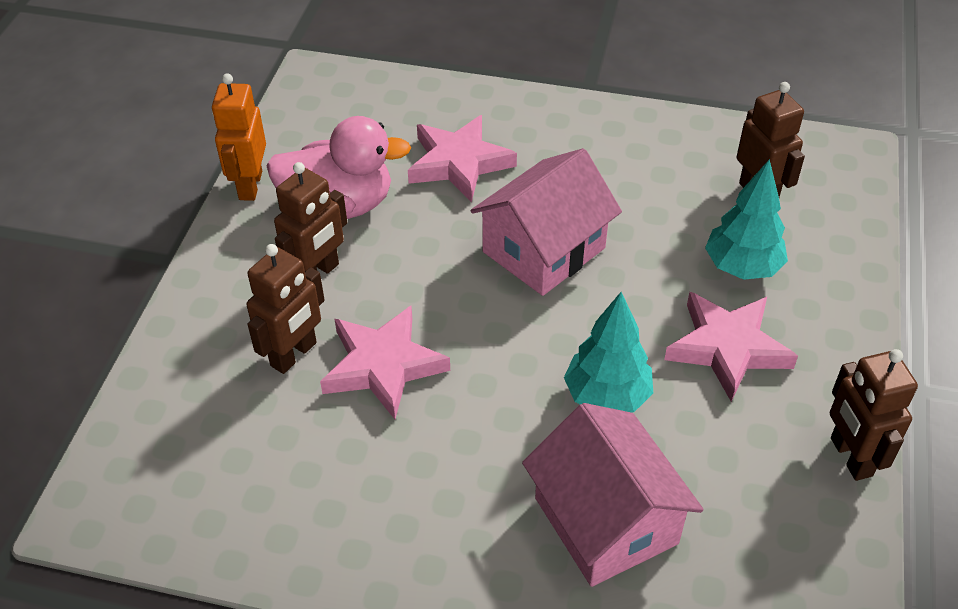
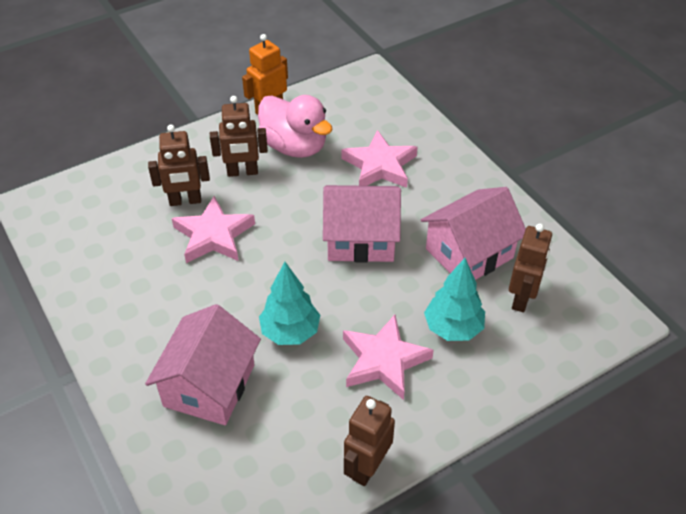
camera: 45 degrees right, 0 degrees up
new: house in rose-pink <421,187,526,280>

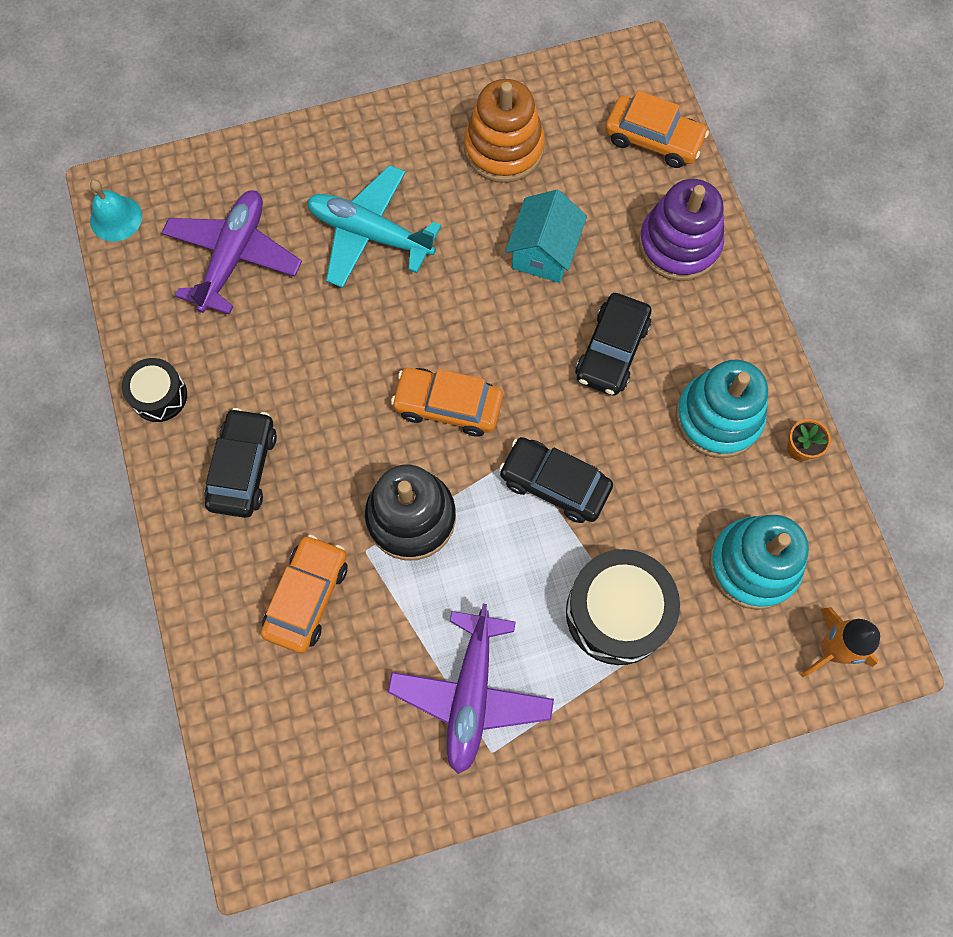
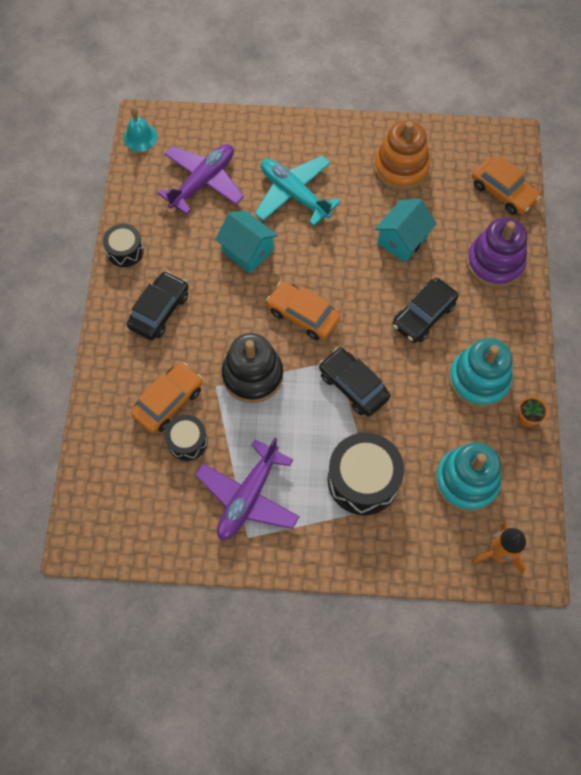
camera: 20 degrees right, 5 degrees down
new: toy drum in black <164,415,208,461>; house in aqua <215,211,278,273>

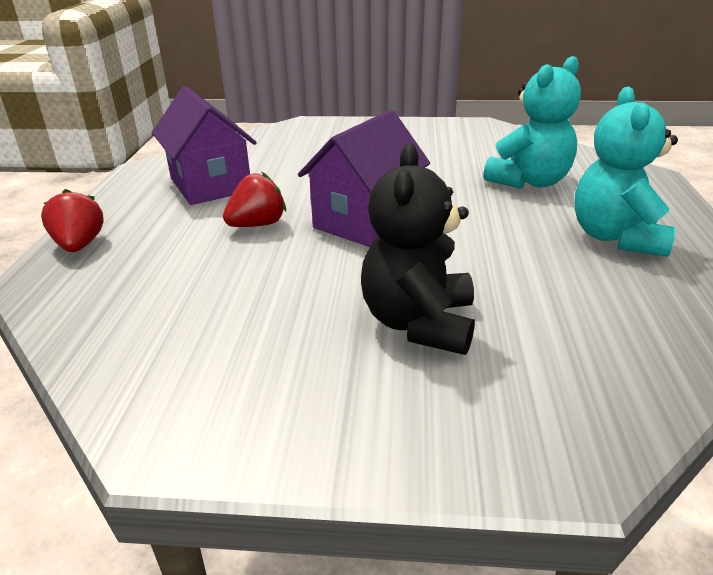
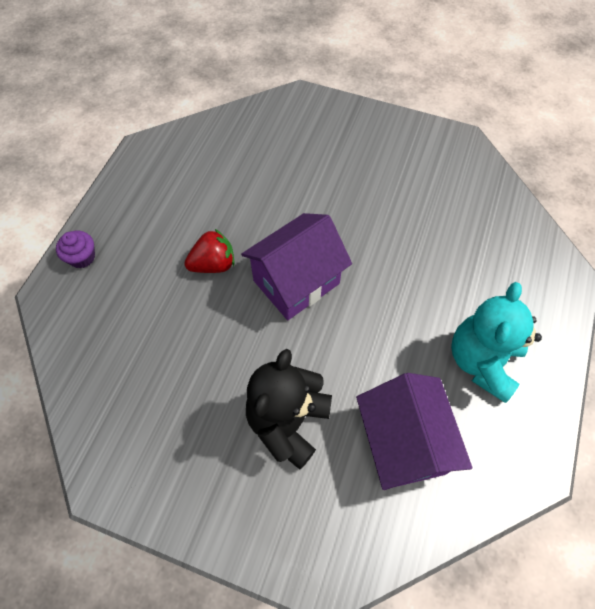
camera: 15 degrees right, 30 degrees up
gone: teddy bear in aqua <483,56,581,189>
shifted: house in purple <152,86,257,205> to <356,373,472,490>
swapped: toy strawberry in red <41,189,104,252> to fairy cake in purple <56,231,95,268>

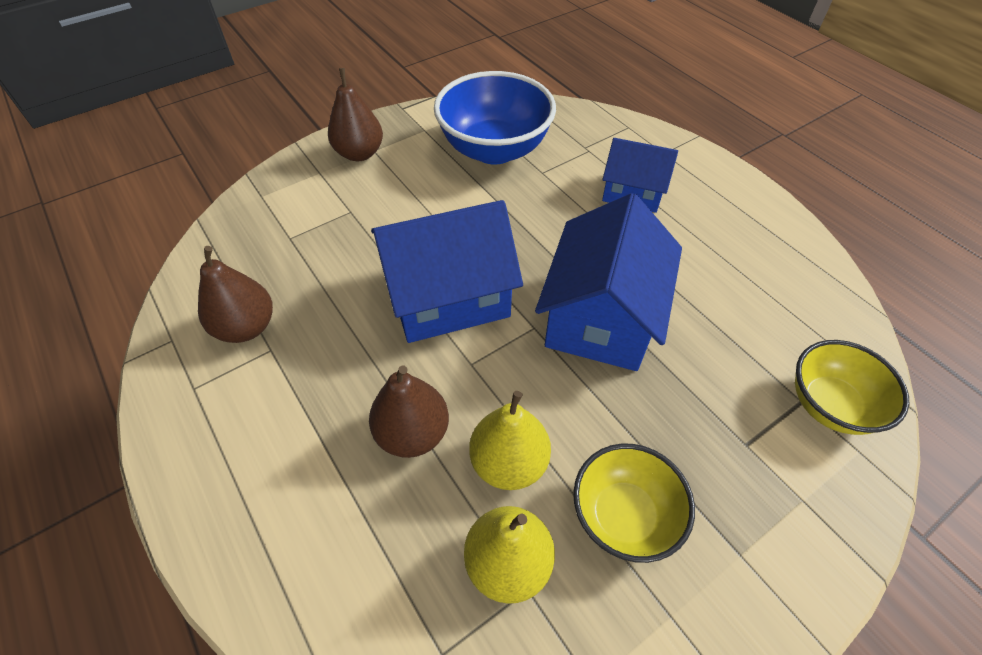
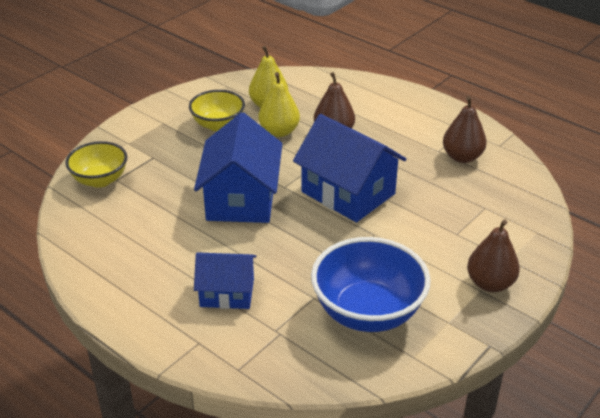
camera: 165 degrees right, 15 degrees down
rotated: house in blue <371,200,523,343> = <293,114,407,222> 75 degrees clockwise

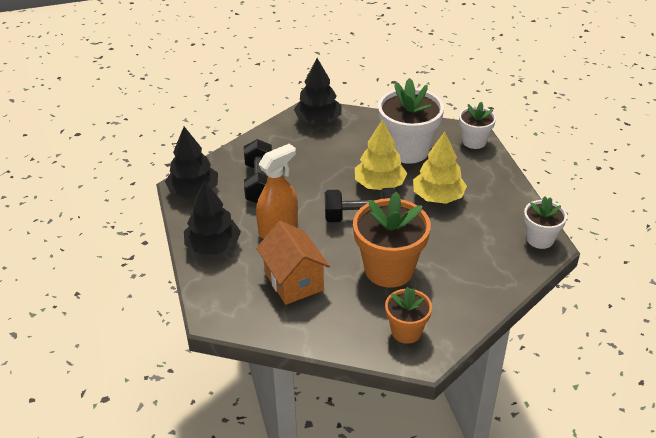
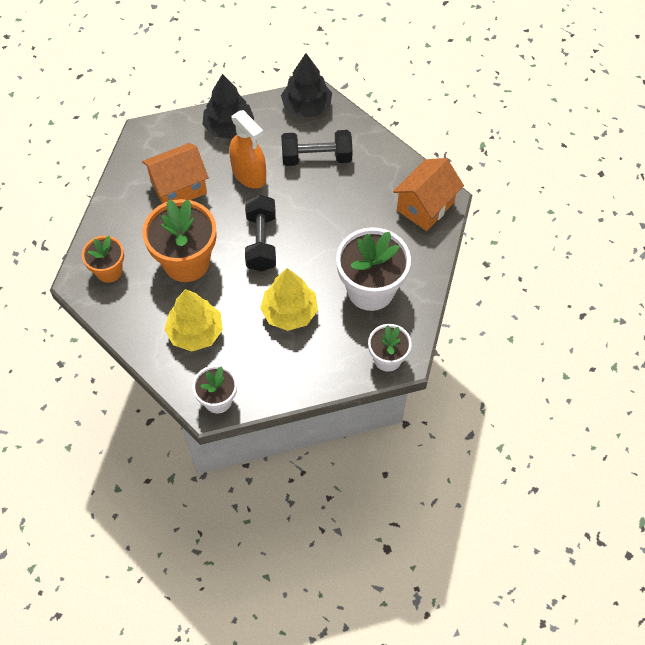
camera: 90 degrees right, 20 degrees up
shifted: tree in bright yellow <355,119,407,190> to <164,289,223,352>
swapped: tree in black <294,58,342,124> to house in orange <393,158,464,231>

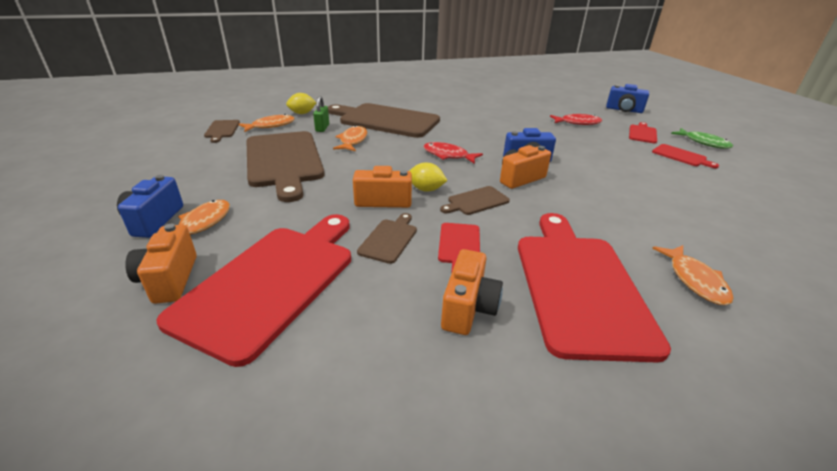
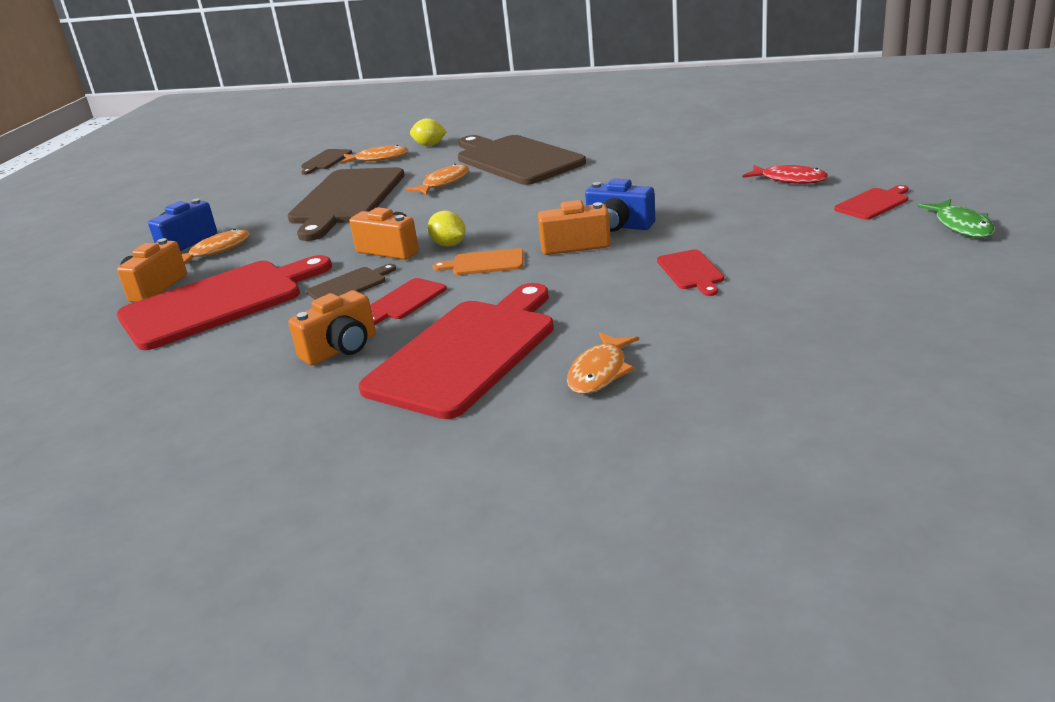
camera: 35 degrees right, 5 degrees down
gone: lock in leaf-green <313,96,329,132>; fish figure in red <423,142,483,164>; photo camera in blue <606,84,649,113>
shifted: chopping board in red <652,144,719,168> to <657,249,724,296>
repainted: chopping board in brown <440,186,510,215> to chopping board in orange <432,248,524,275>

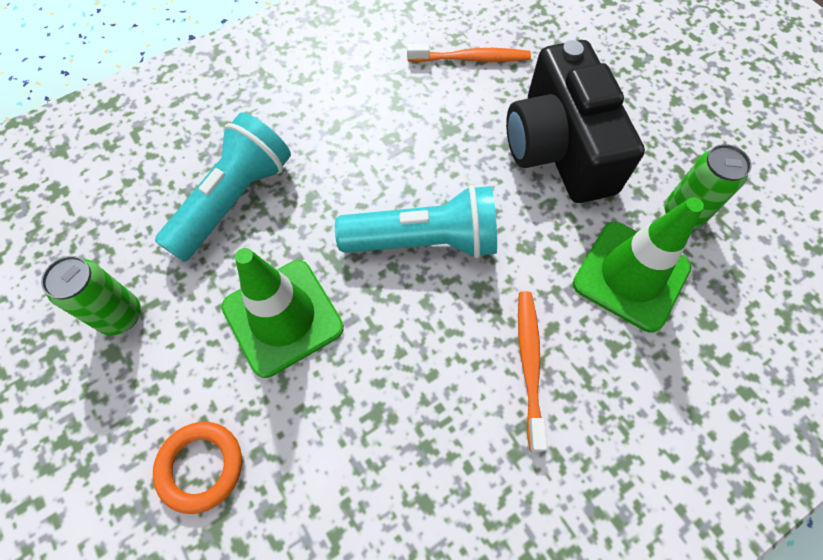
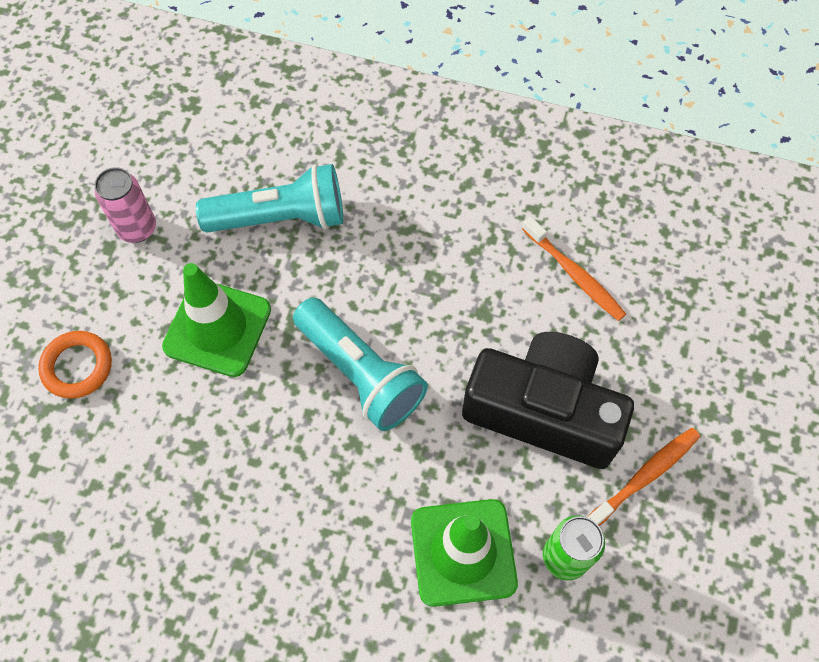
camera: 50 degrees right, 0 degrees up
shifted: toothbrush in orange <518,291,547,452> to <588,428,700,526>
repainted: can in leaf-green <41,256,141,335> to can in rose-pink <94,167,156,243>
rotated: photo camera in black <506,40,645,203> = <462,332,634,469> 75 degrees clockwise

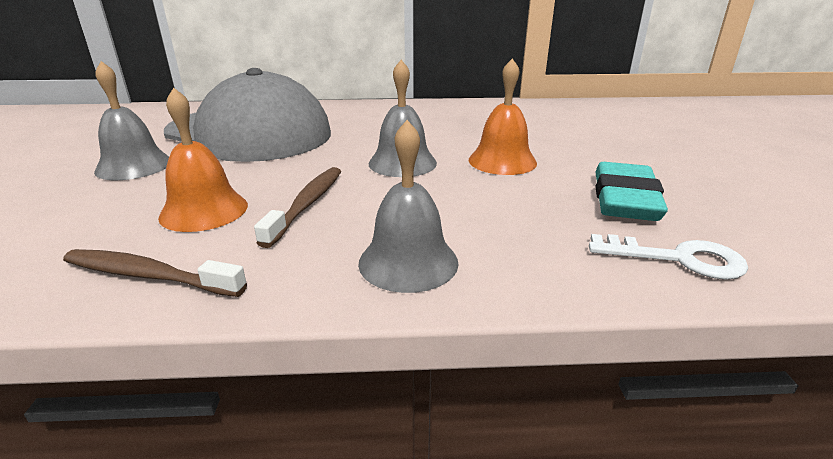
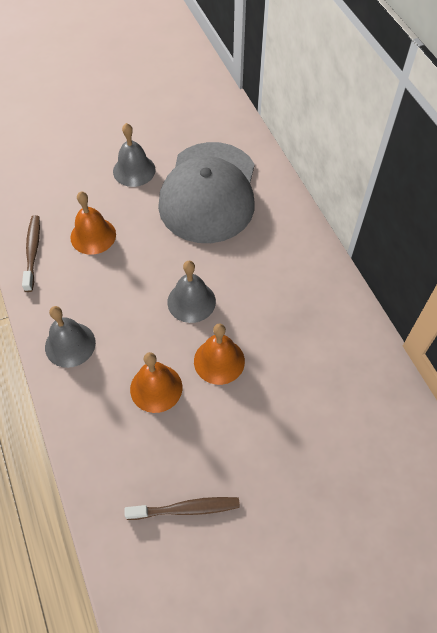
camera: 70 degrees right, 30 degrees up
gone: door key in snow-white <589,234,748,280>; pencil eraser in aqua <595,162,668,221>
new: bell in orange <130,352,182,413>
shifted: toothbrush in brown <254,167,341,248> to <124,497,240,520>

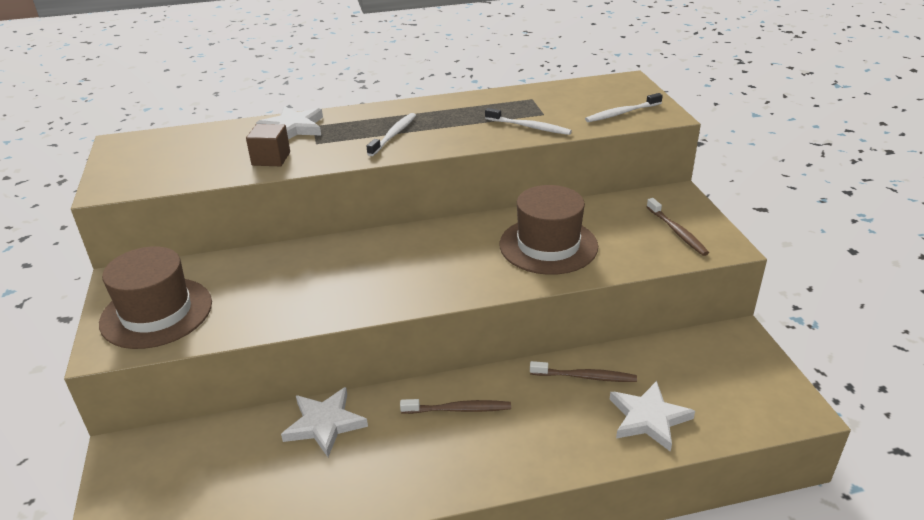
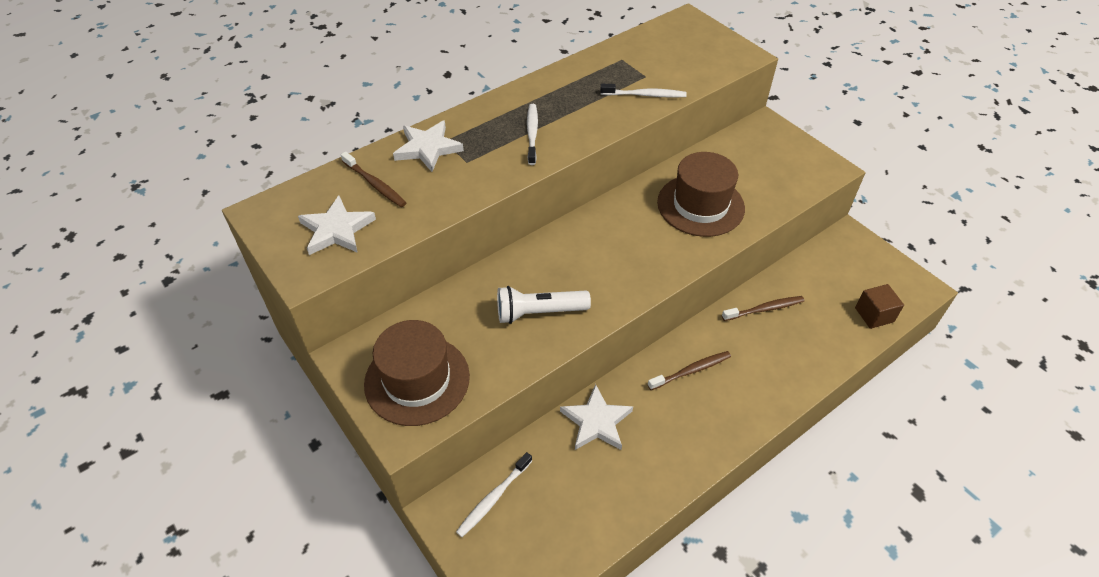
camera: 25 degrees left, 15 degrees up
new: pocket torch in snow-white <497,286,591,324>
shifted: five-pointed star in snow-white <609,381,695,452> to <298,196,376,255>; toothbrush in brown <647,198,709,256> to <341,151,406,207>; toothbrush in snow-white <585,93,663,122> to <456,452,532,537>; cube in brown <246,124,290,166> to <855,284,904,329>

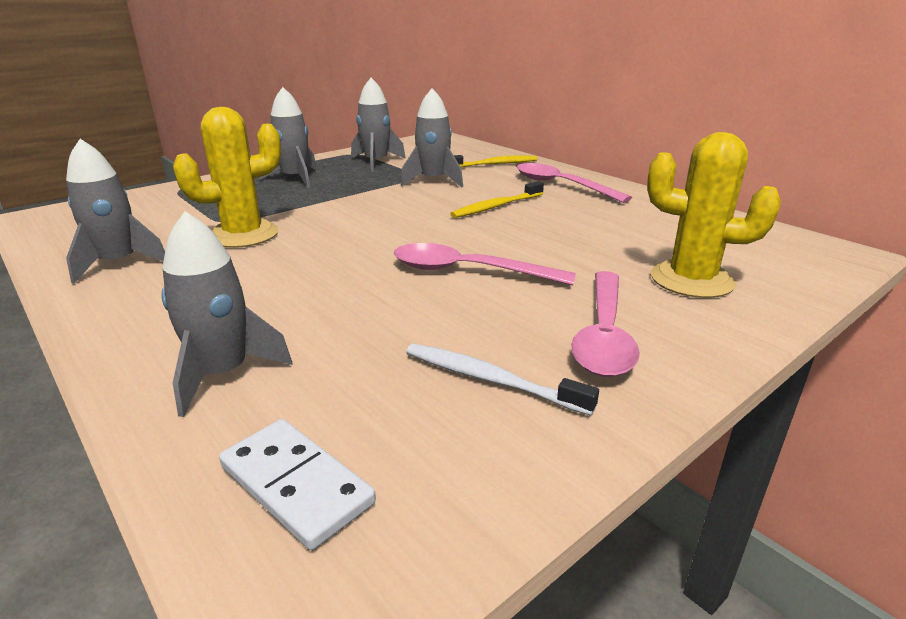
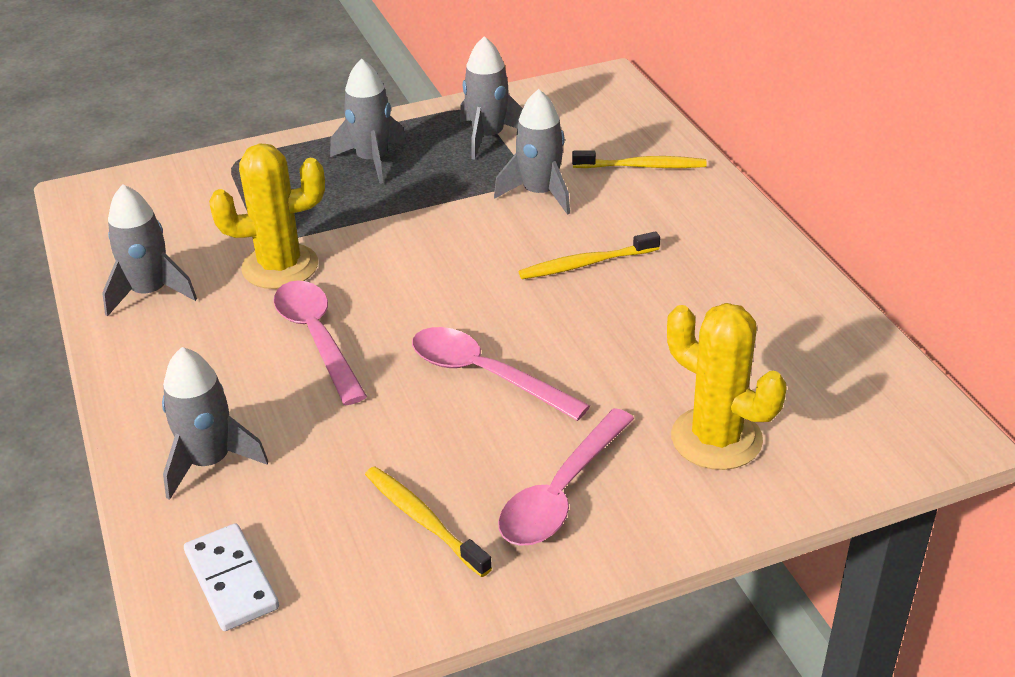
camera: 20 degrees right, 10 degrees up
shifted: teaspoon in rose-pink <517,163,632,203> to <274,280,367,405>
repainted: toothbrush in snow-white <406,344,599,415> to toothbrush in bright yellow <365,467,492,577>

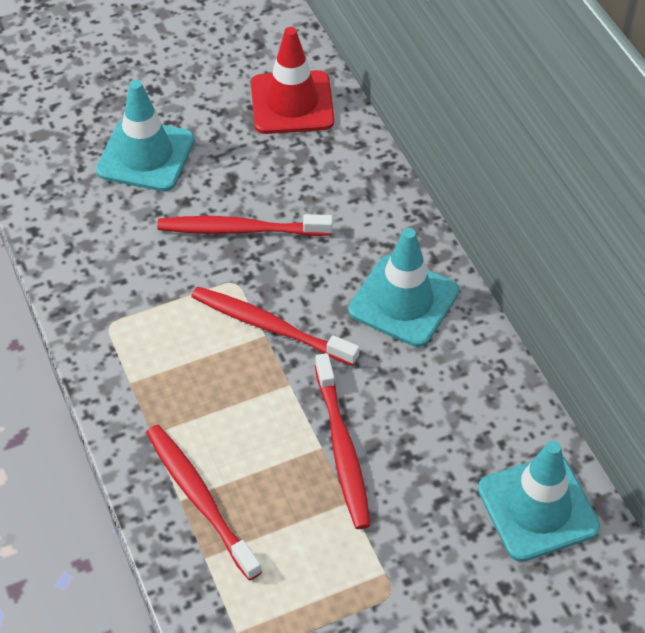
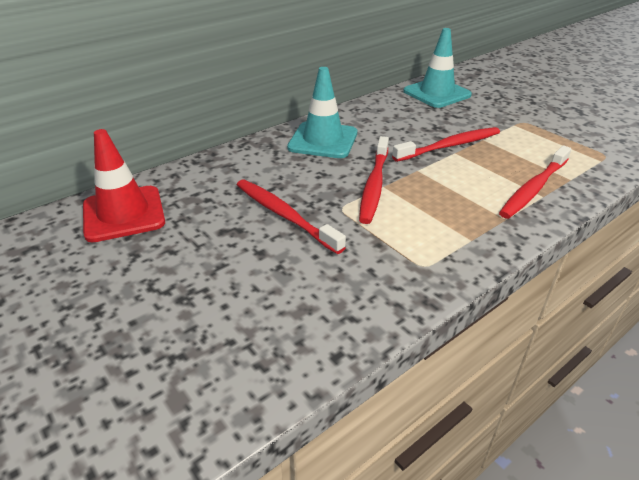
camera: 105 degrees left, 15 degrees down
gone: road cone in aqua <96,80,195,192>
rotated: toothbrush in red <157,214,333,236> = <237,180,346,254> 150 degrees clockwise

